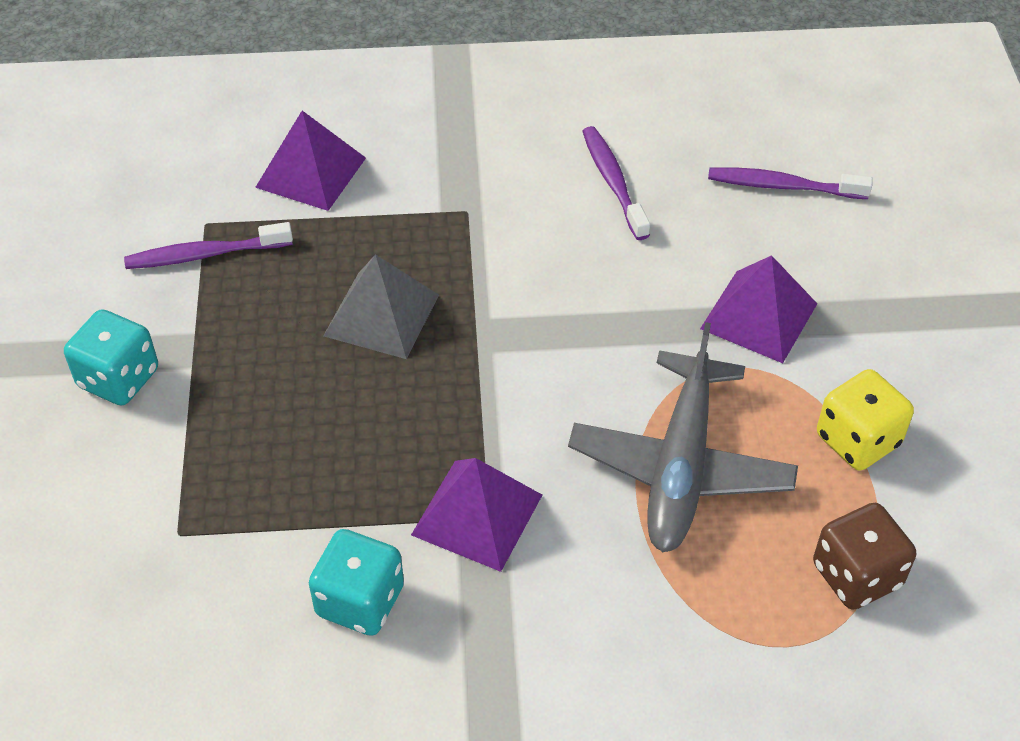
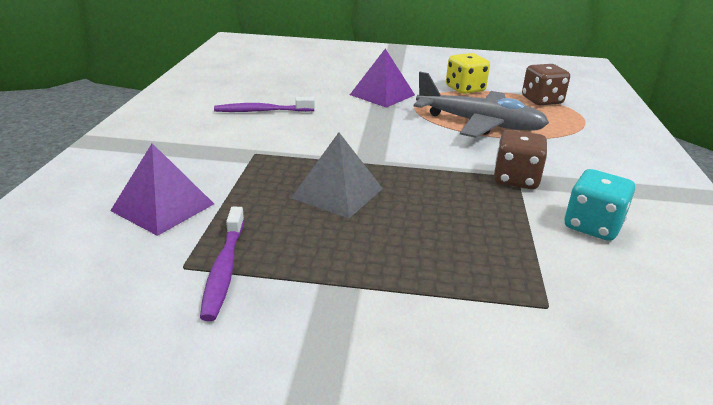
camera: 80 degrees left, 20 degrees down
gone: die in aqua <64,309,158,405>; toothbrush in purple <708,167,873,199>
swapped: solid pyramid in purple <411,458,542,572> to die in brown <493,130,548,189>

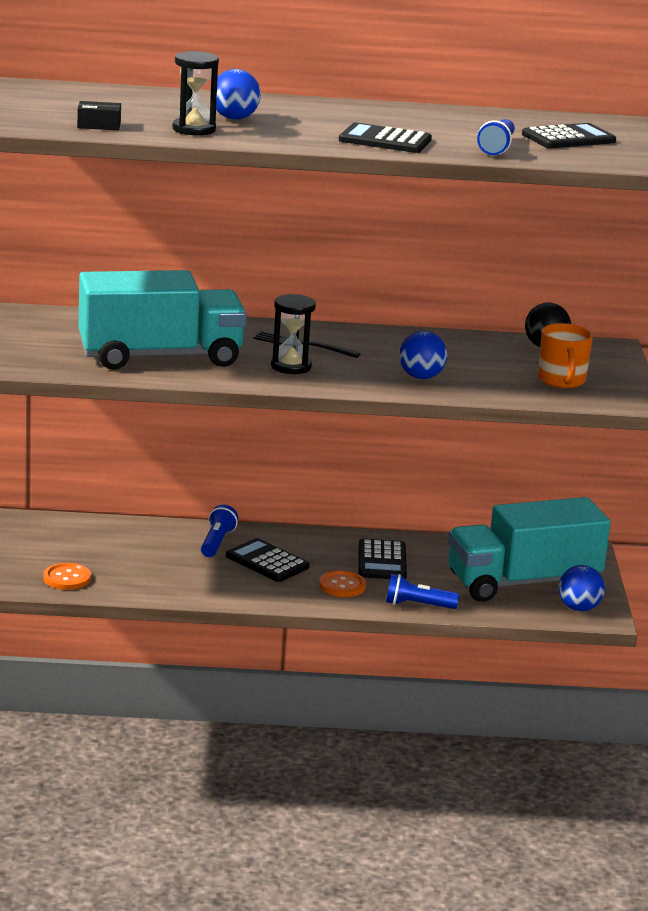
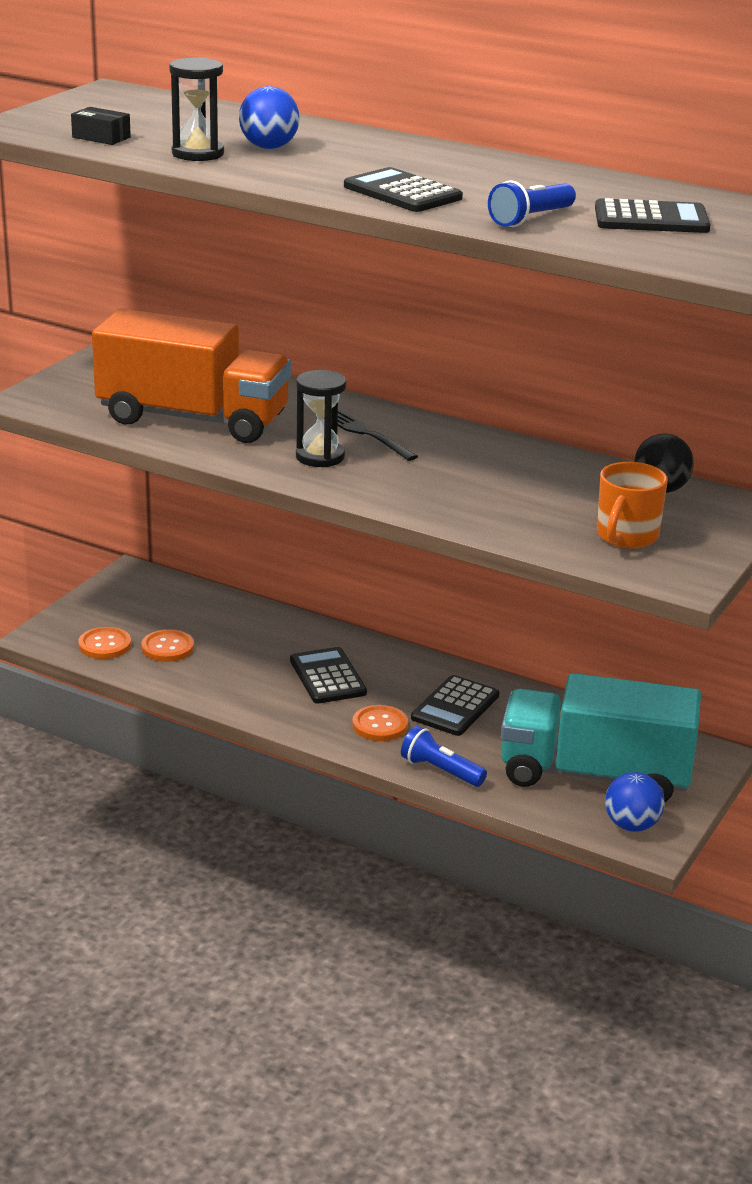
camera: 30 degrees right, 5 degrees up
gone: pocket torch in blue <201,505,238,557>; sphere in blue <399,331,447,379>
new: sewing button in orange <141,629,194,662>
repainted: truck in aqua <78,270,246,370> to truck in orange <92,308,291,443>

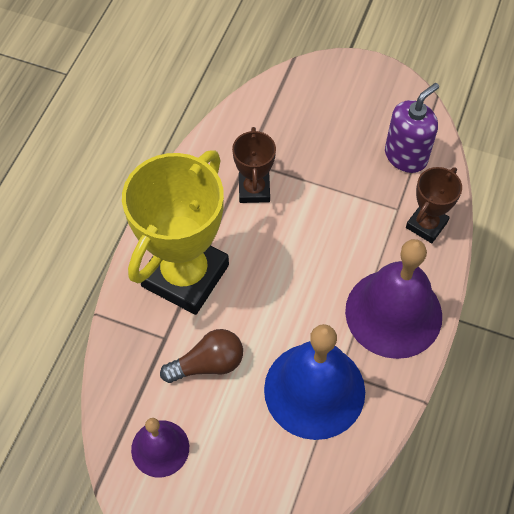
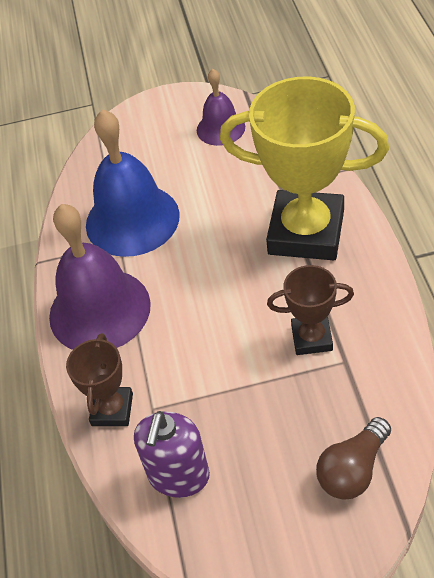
camera: 155 degrees right, 10 degrees down
shifted: lightbulb in brown <160,329,243,383> to <316,417,391,500>
rotated: prize cup in bright yellow <122,150,229,315> = <220,76,389,260> 75 degrees counterclockwise; prize cup in brown <232,127,276,203> = <267,265,354,355> 60 degrees counterclockwise

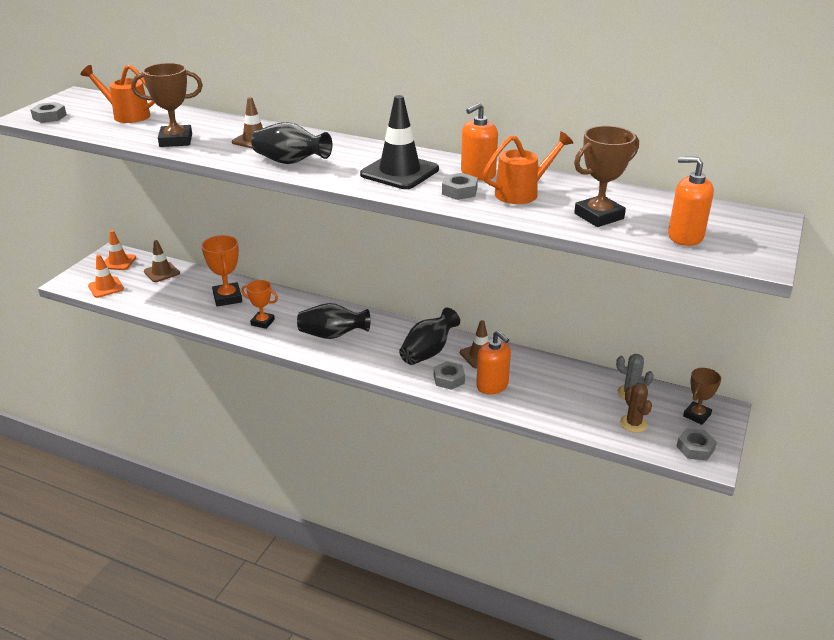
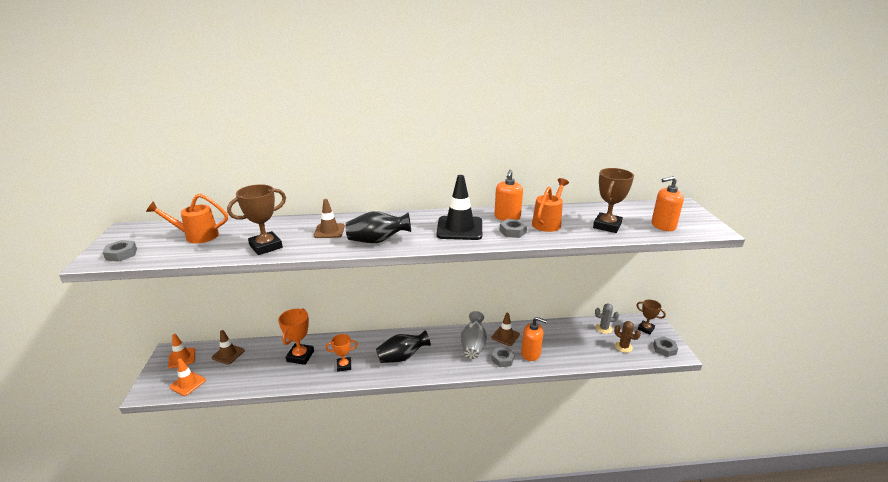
camera: 30 degrees left, 5 degrees down
repainted: flower vase in black <399,308,460,365> to flower vase in gray <461,311,487,359>
rotated: prize cup in orange <201,235,242,306> = <278,308,314,365> 60 degrees clockwise; prize cup in brown <683,368,721,425> = <637,300,666,335> 60 degrees counterclockwise

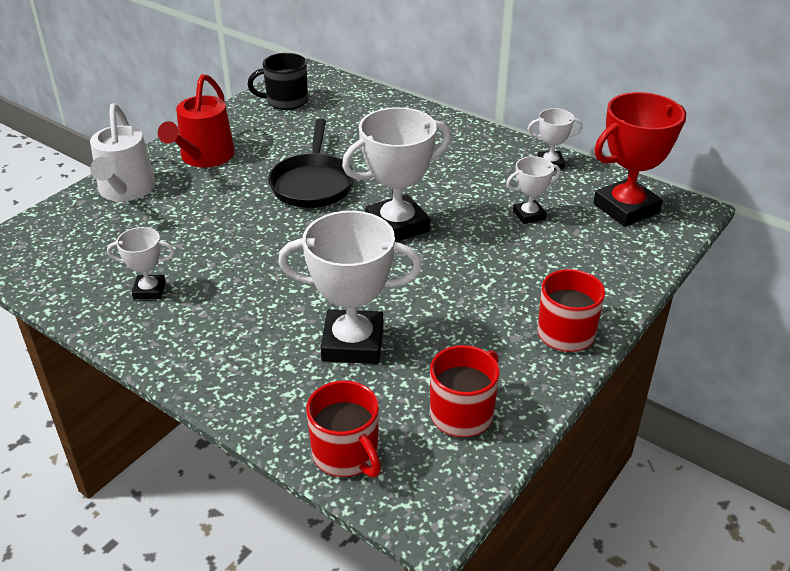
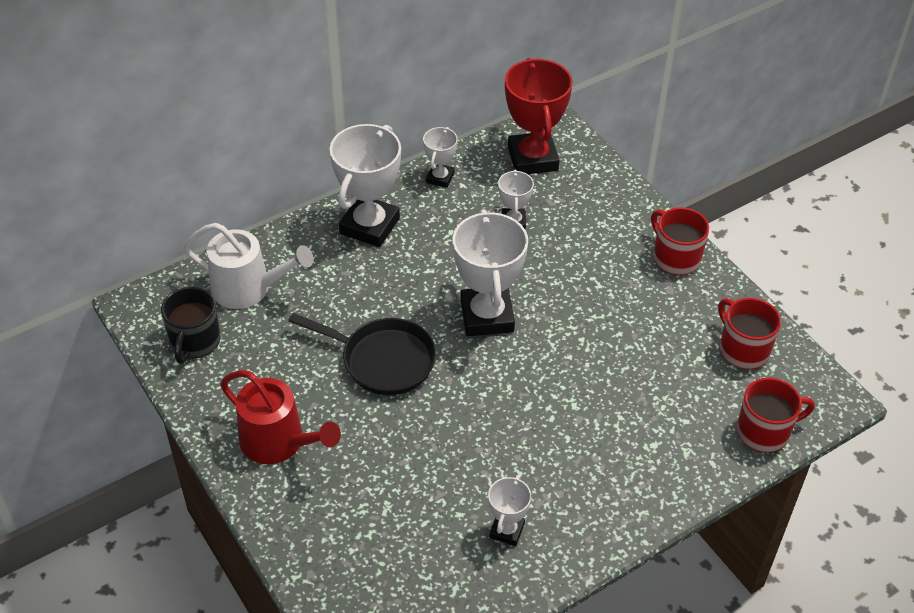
camera: 70 degrees left, 10 degrees up
shifted: watering pot in snow-white <90,103,156,201> to <184,223,313,309>; prize cup in snow-white <278,211,422,364> to <330,124,401,247>

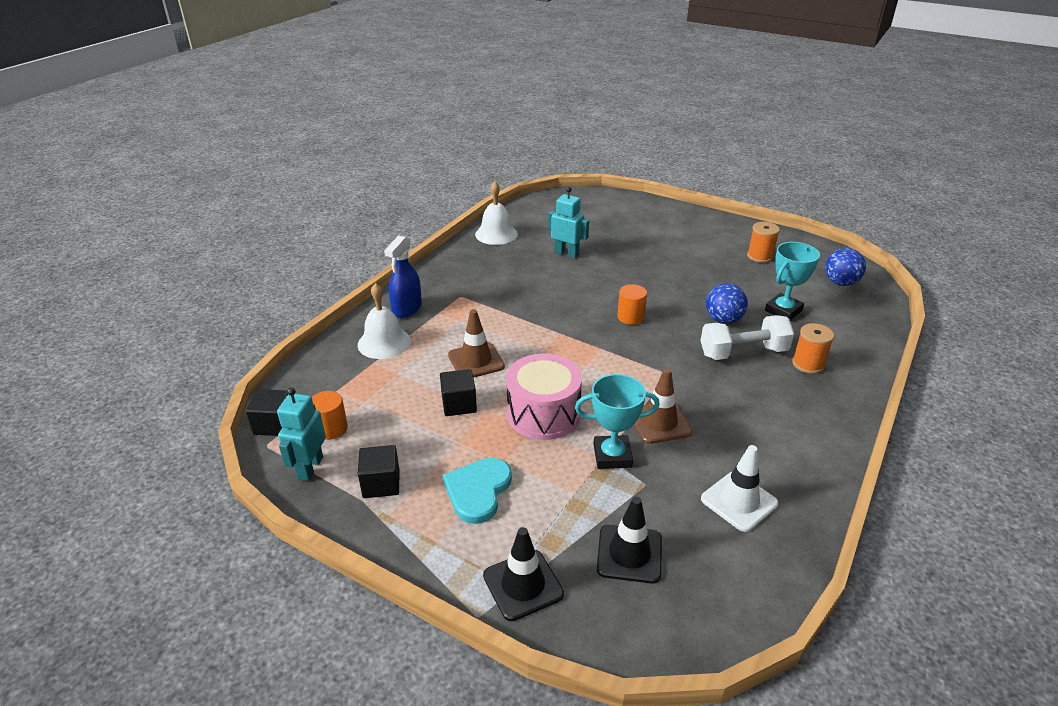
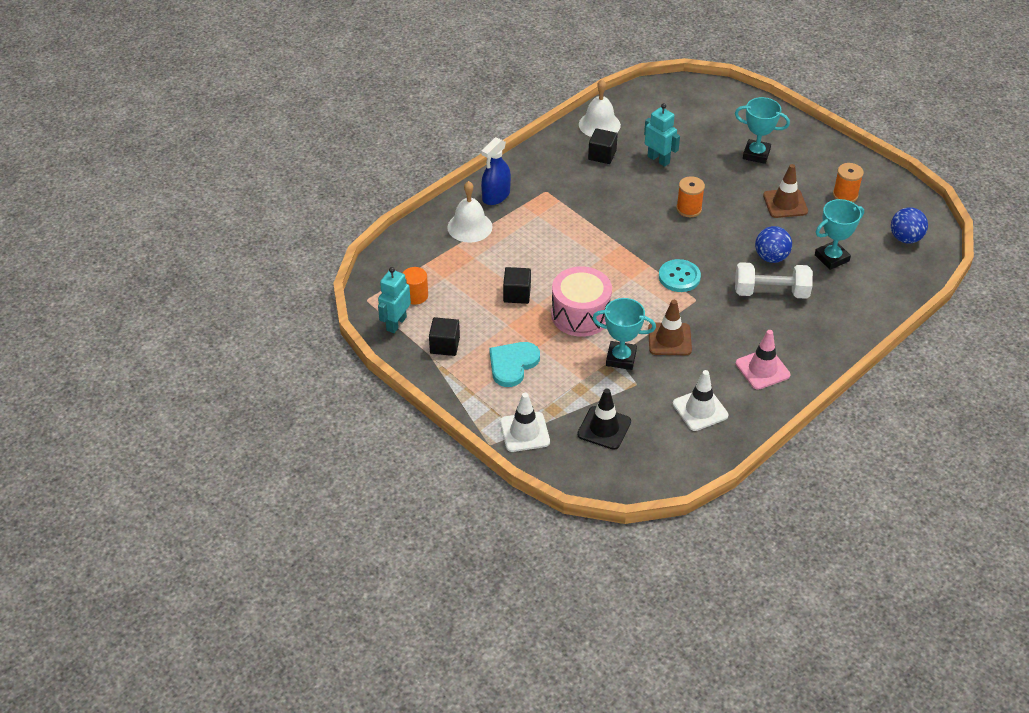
camera: 15 degrees right, 10 degrees up
gone: solid cylinder in orange <617,284,647,325>
new: sewing button in aqua <659,259,701,292>; prize cup in aqua <735,97,790,164>; road cone in rose-pink <736,330,790,390>
shifted: cube in black <246,389,288,436> to <588,128,618,164>; spool in orange <792,323,834,374> to <676,176,705,217>; road cone in brown <448,309,505,378> to <763,164,808,218>
repainted: road cone in black <483,527,564,621> to road cone in snow-white <500,393,550,452>

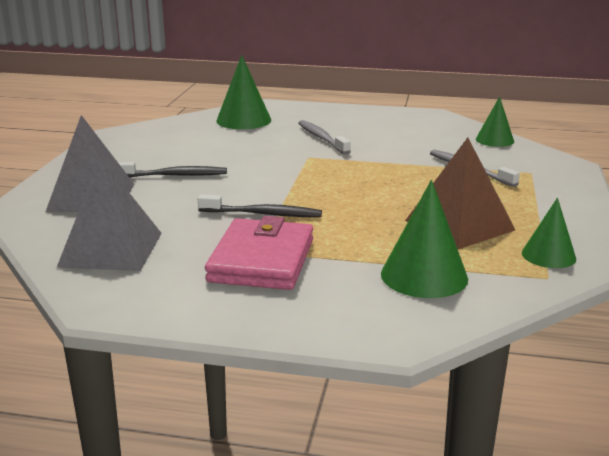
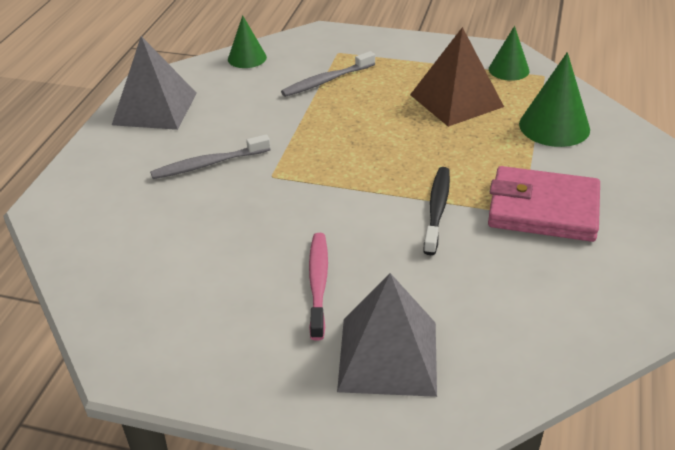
camera: 85 degrees left, 15 degrees up
gone: cone in leaf-green <216,55,271,129>
shifted: solid pyramid in gray <56,157,162,271> to <112,36,197,130>
repainted: toothbrush in black <118,162,227,177> to toothbrush in rose-pink <309,233,328,341>

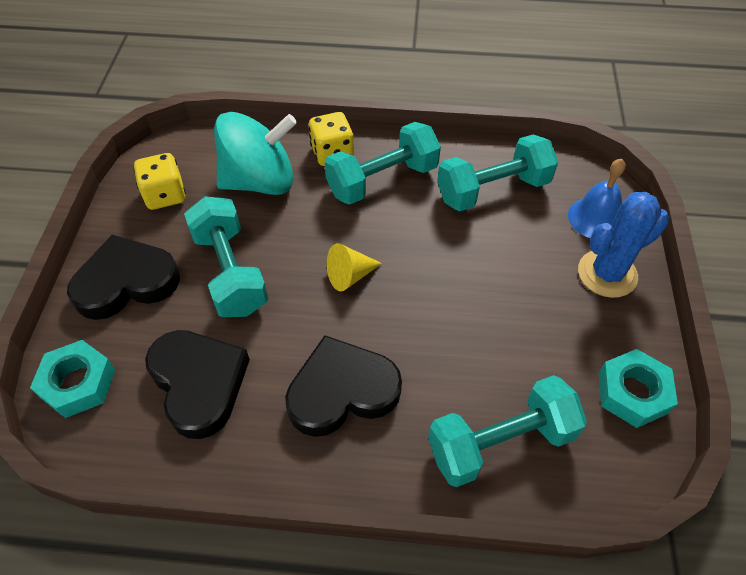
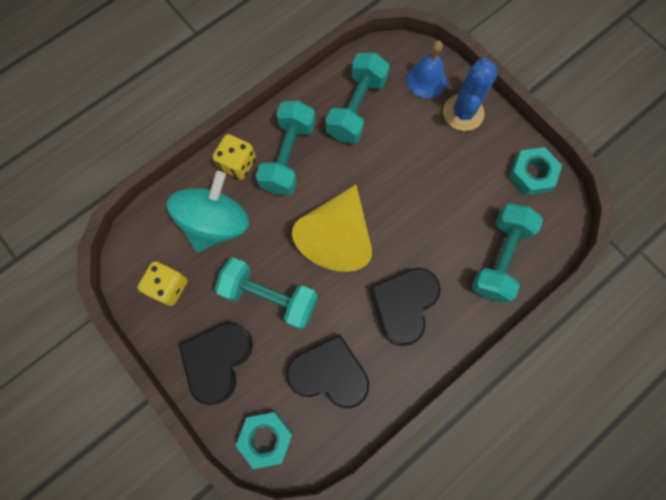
camera: 45 degrees left, 20 degrees up
scaled: cone in bright yellow <327,243,382,291> = <292,184,372,272> x2.22

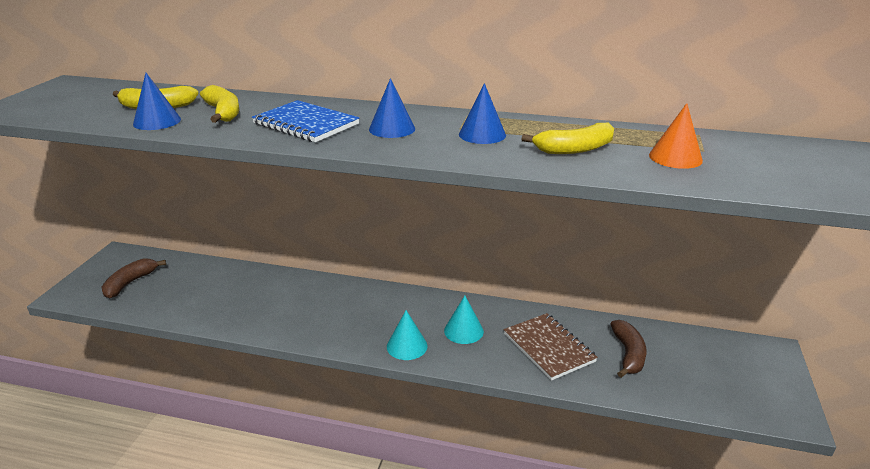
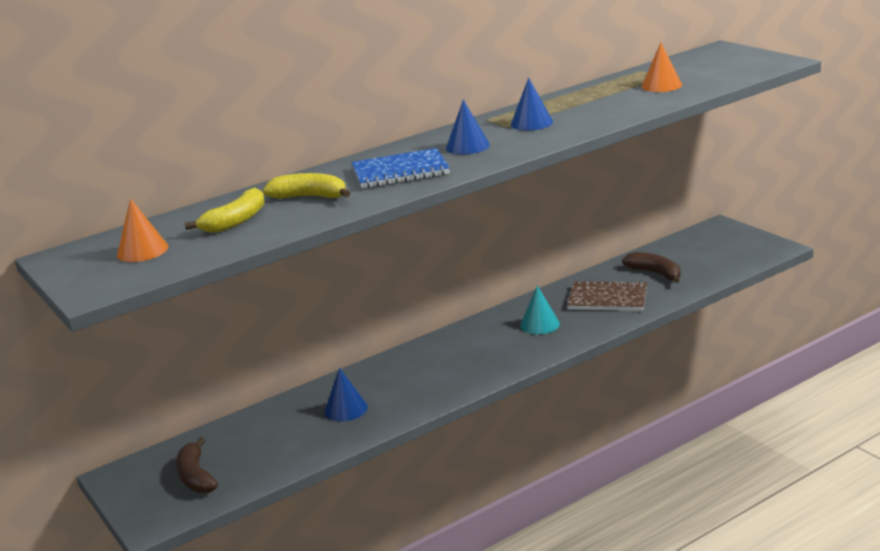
camera: 45 degrees left, 5 degrees down
gone: cone in aqua <387,310,427,360>; banana fruit in bright yellow <522,123,614,154>
new: cone in orange <117,198,168,262>
shifted: cone in blue <133,73,181,130> to <324,368,368,422>

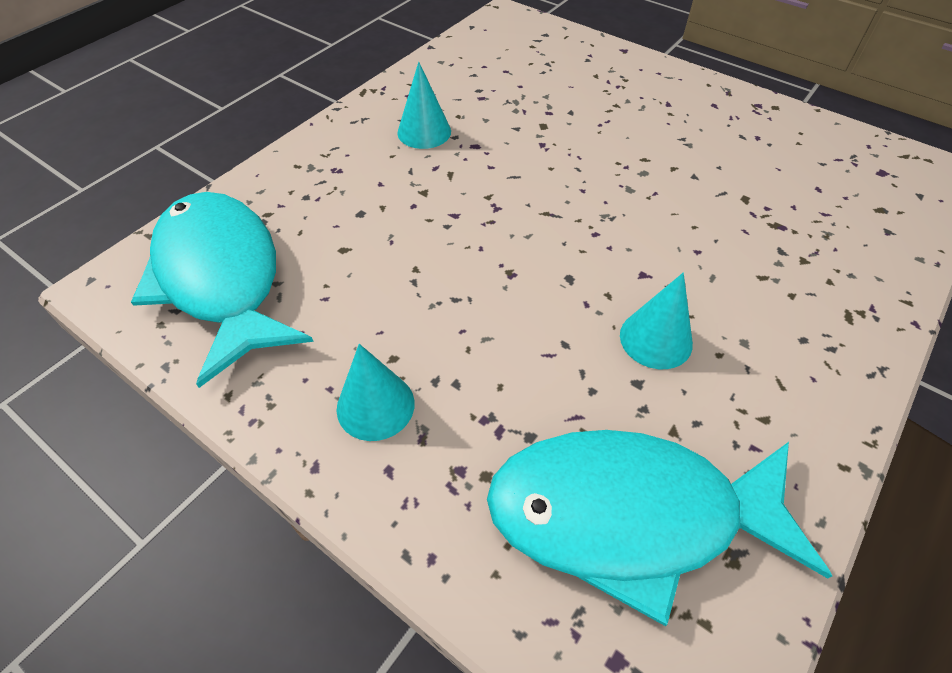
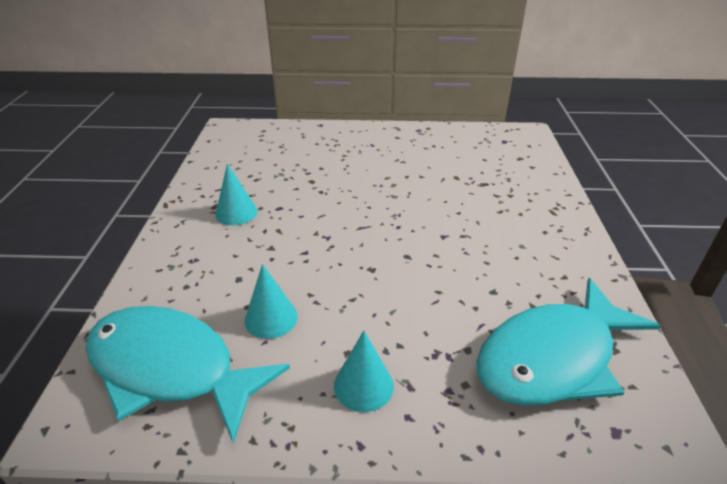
camera: 35 degrees left, 15 degrees down
shifted: cone in aqua <620,273,693,369> to <245,264,298,339>

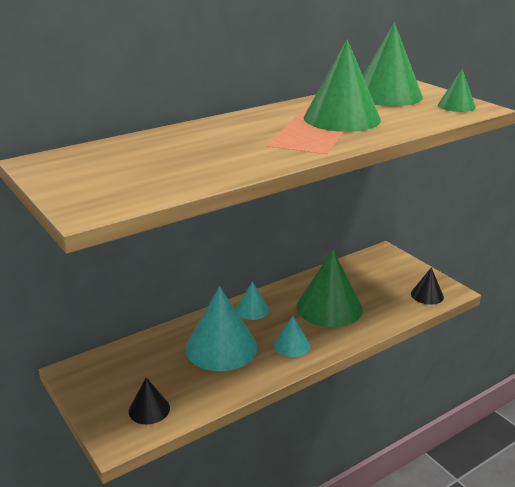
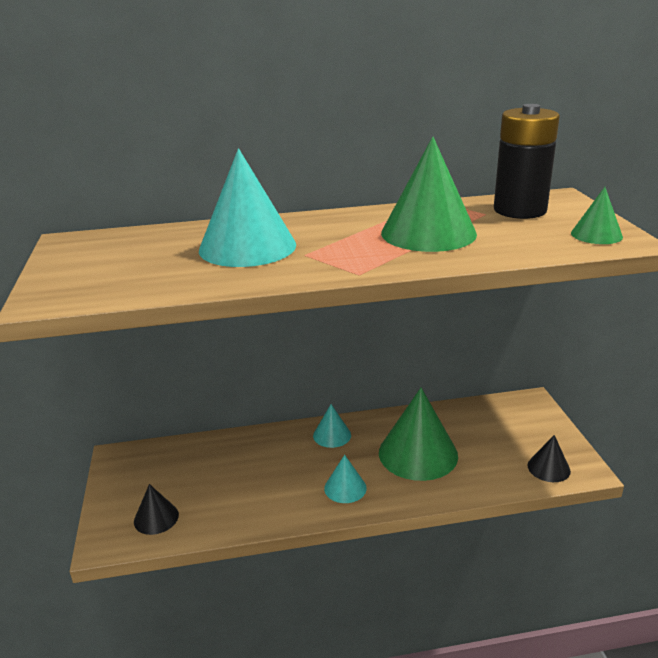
camera: 25 degrees right, 0 degrees up
shifted: cone in aqua <186,286,258,371> to <199,149,296,267>
swapped: cone in leaf-green <363,23,423,106> to AA battery in black <494,104,560,219>

